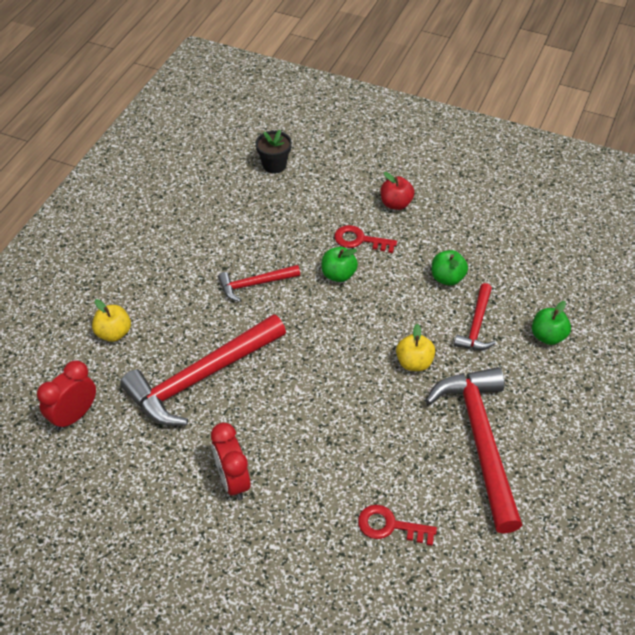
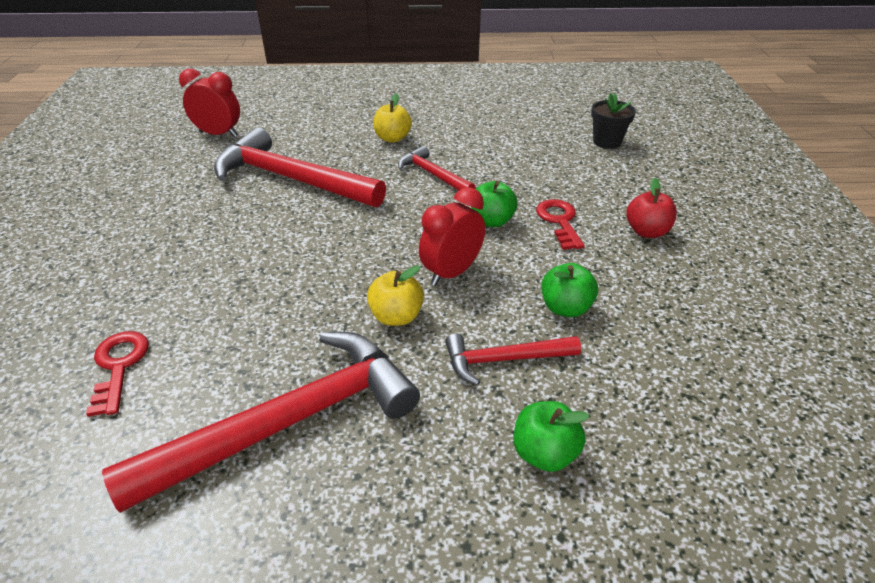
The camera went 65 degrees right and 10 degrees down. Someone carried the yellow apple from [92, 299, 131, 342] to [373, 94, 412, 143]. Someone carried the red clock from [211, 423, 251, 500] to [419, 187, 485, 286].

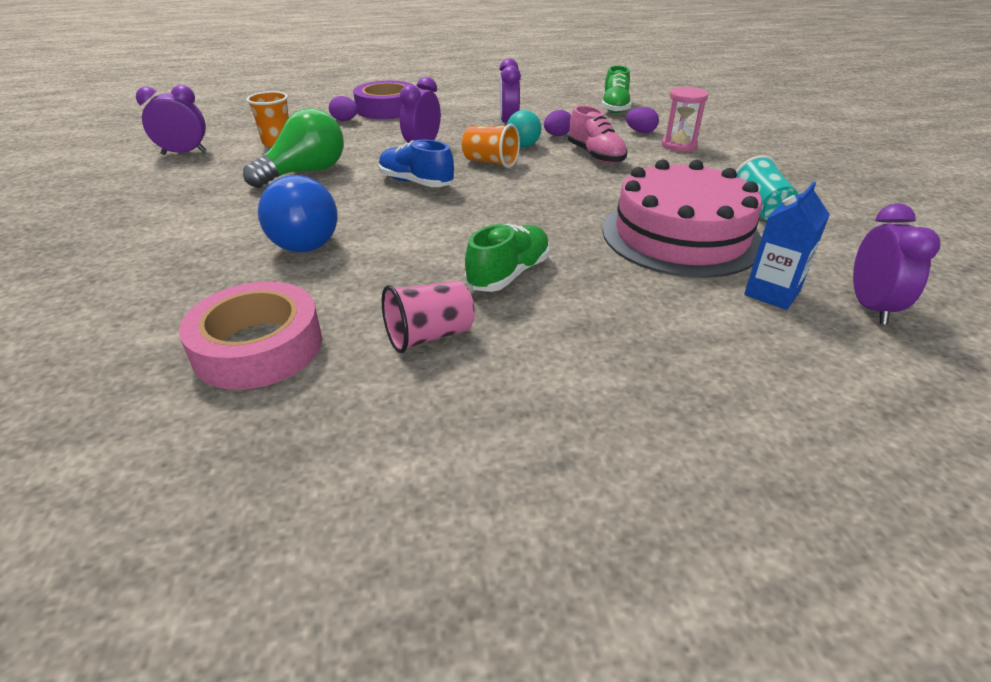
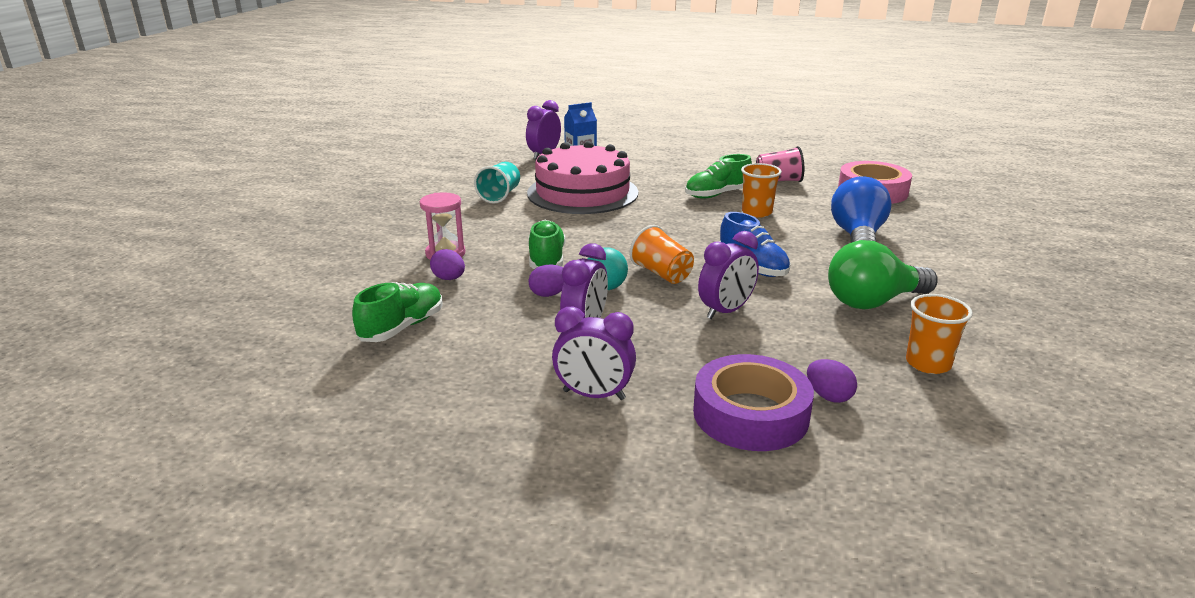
The camera went 155 degrees left and 10 degrees down. Someone repainted the pink shoe at [568, 105, 627, 164], which became the green shoe at [528, 220, 565, 269]. Someone carried the purple clock from [136, 85, 206, 155] to [552, 306, 636, 400]. Someone put down the orange cup at [741, 163, 782, 218].

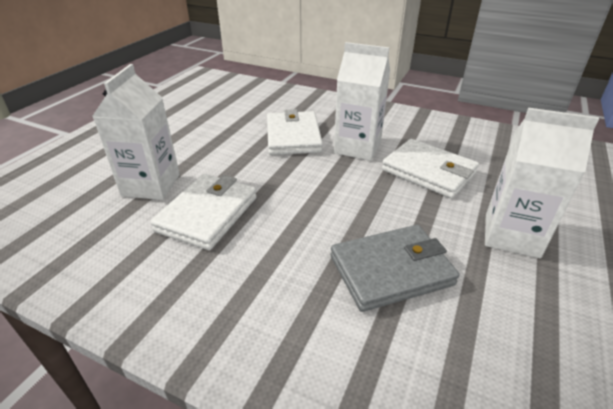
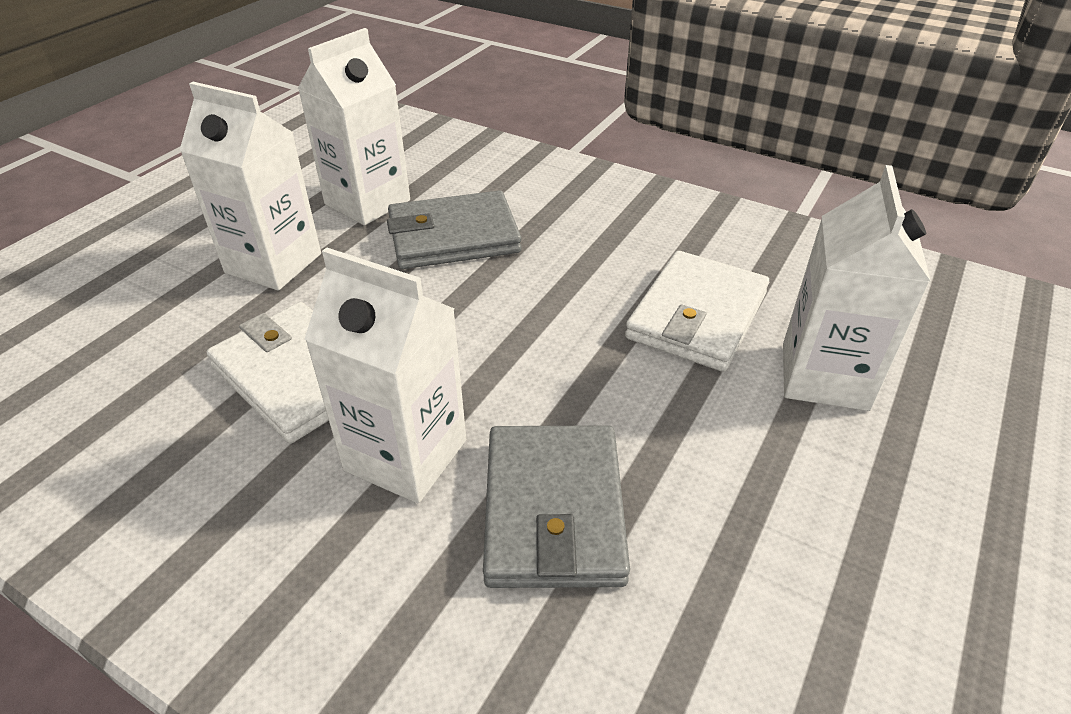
The camera went 175 degrees left and 5 degrees up. Someone put down the white carton at [298, 28, 410, 225]. Someone repainted the white wallet at [267, 109, 323, 155], which became the grey wallet at [483, 425, 630, 588].

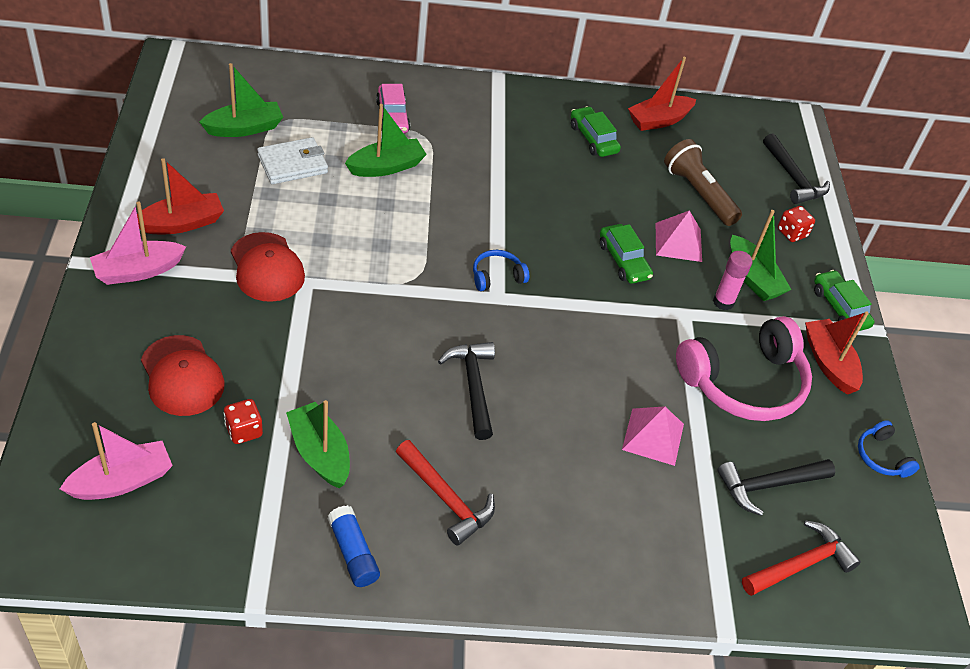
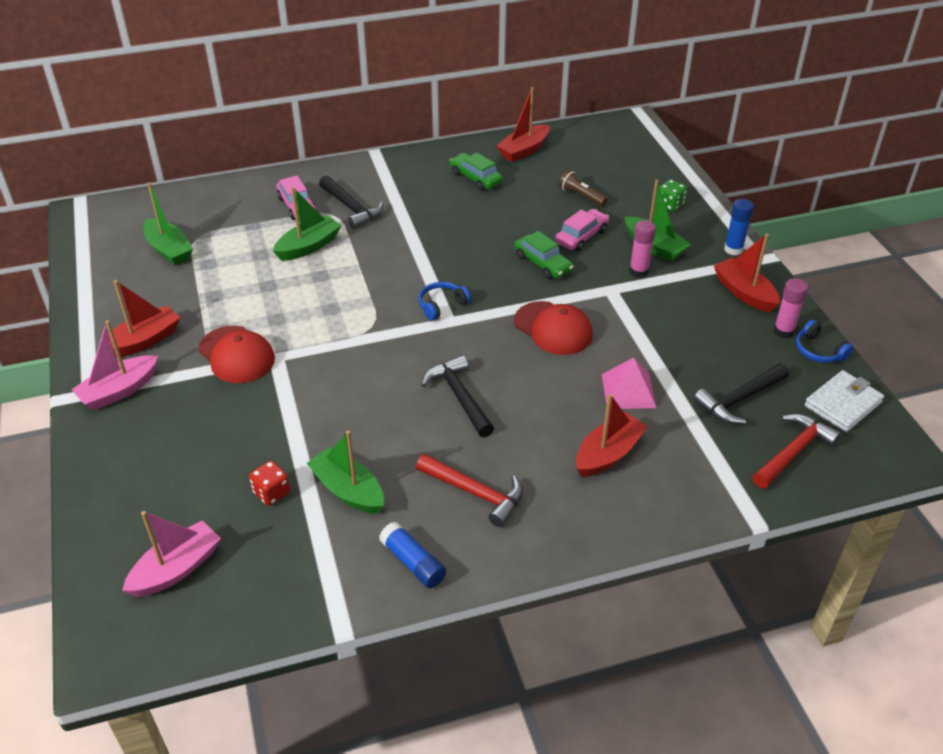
The camera went 10 degrees left and 5 degrees down. Someone rotated the green boat at [199, 63, 283, 137] by 90 degrees clockwise. Someone carried the black hammer from [763, 134, 830, 204] to [319, 176, 384, 229]. Someone carried the red cap from [141, 335, 225, 416] to [514, 301, 593, 355]. Someone swapped the pink pyramid at [656, 210, 702, 262] for the pink car at [555, 209, 609, 251]. Someone scaled the brown flashlight at [664, 139, 742, 226] by 0.60. Someone put down the red boat at [576, 394, 648, 477]. Someone repainted the red dice at [778, 206, 815, 242], which became the green dice at [660, 180, 687, 211]. Someone swapped the green car at [814, 270, 875, 331] for the blue glue stick at [724, 199, 754, 255]. Someone put down the pink glue stick at [774, 278, 808, 338]. Someone carried the white wallet from [257, 137, 328, 184] to [805, 370, 884, 432]. Someone took away the pink headphones at [676, 316, 812, 421].

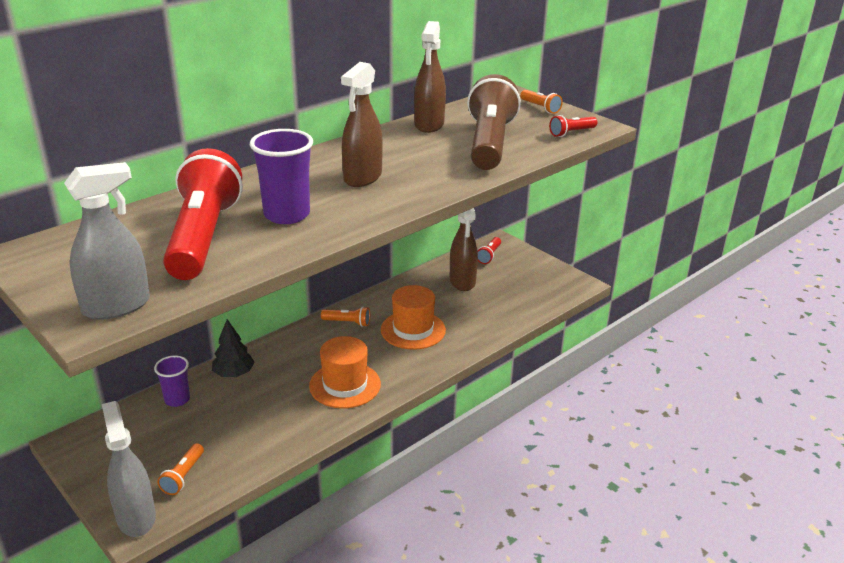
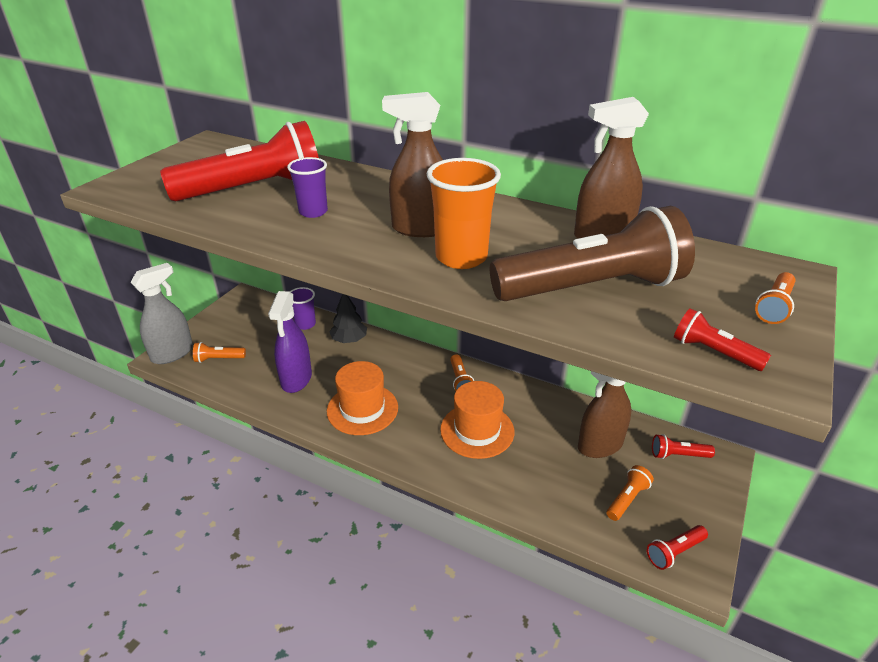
The camera went 70 degrees right and 5 degrees up. Someone put down the purple spray bottle at [268, 291, 312, 393]. Someone scaled the purple cup at [250, 129, 313, 224] by 0.62. Someone put down the orange cup at [427, 158, 501, 269]. Someone put down the orange flashlight at [607, 465, 654, 521]. Someone put down the red flashlight at [647, 525, 708, 570]. Someone took away the grey spray bottle at [64, 162, 150, 320].

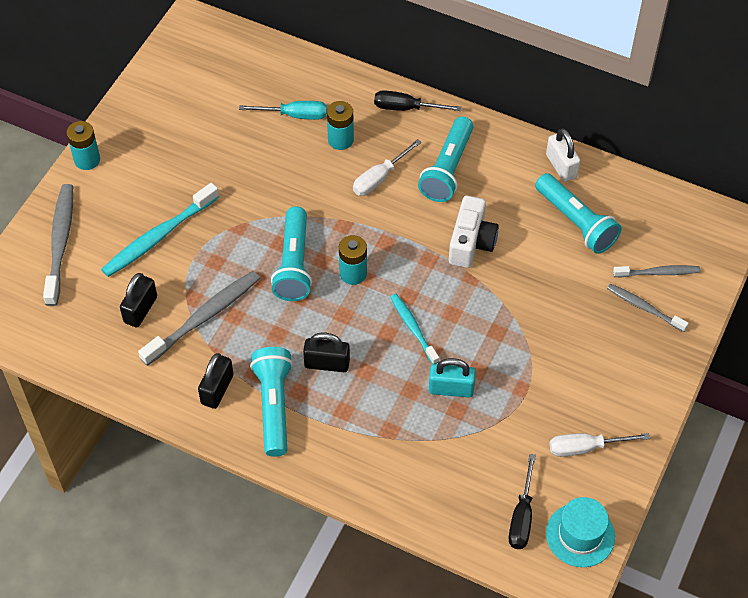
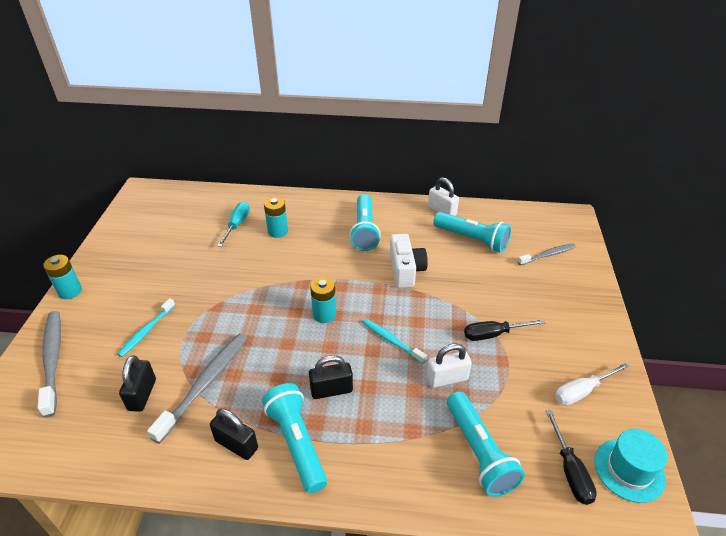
The camera went 20 degrees left and 15 degrees down. Someone scaled the turquoise toothbrush at [101, 182, 219, 277] by 0.60. Someone rotated the black padlock at [198, 353, 233, 409] by 60 degrees counterclockwise. Someone rotated the turquoise screwdriver at [239, 101, 327, 120] by 60 degrees counterclockwise. Someone repainted the turquoise padlock at [429, 358, 476, 397], which became the white padlock at [427, 343, 472, 388]. Someone carried the turquoise flashlight from [271, 206, 312, 301] to [447, 391, 525, 497]. Someone carried the black screwdriver from [374, 90, 462, 111] to [464, 319, 545, 341]. Someone took away the white screwdriver at [353, 139, 421, 196]. Someone took away the grey toothbrush at [607, 284, 689, 332].

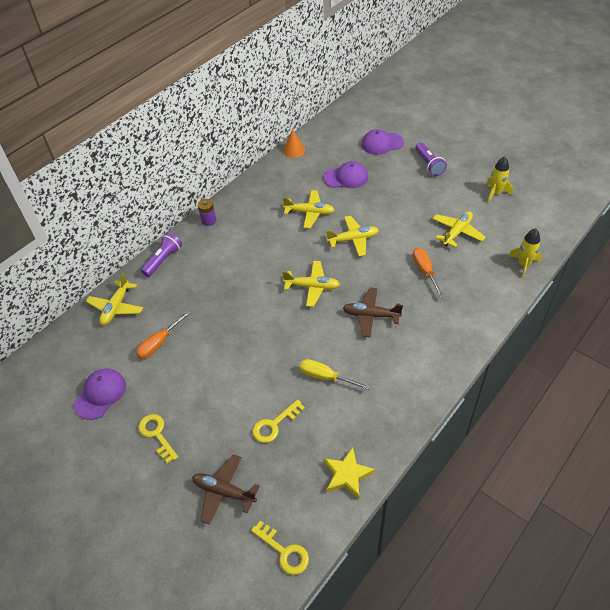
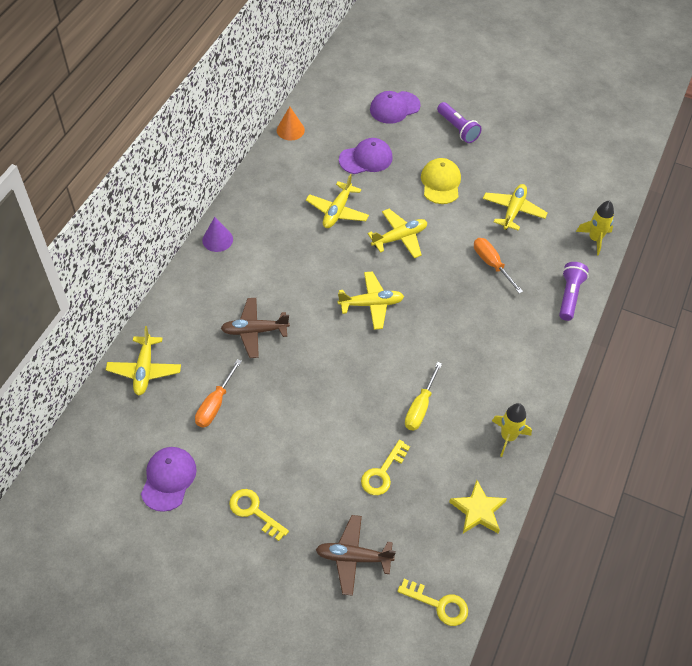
The camera went 20 degrees left and 5 degrees up. Someone swapped the purple battery at [198, 199, 216, 226] for the purple cone at [202, 217, 233, 252]. Someone carried the brown plane from [343, 288, 403, 337] to [221, 298, 290, 358]. Someone rotated the yellow plane at [283, 190, 334, 229] by 120 degrees clockwise. Someone rotated the yellow screwdriver at [299, 359, 370, 390] by 75 degrees counterclockwise. Someone put down the yellow cap at [421, 158, 461, 204]. Someone carried the yellow rocket from [486, 156, 513, 203] to [492, 403, 532, 457]. Someone carried the purple flashlight from [141, 232, 182, 277] to [559, 262, 589, 321].

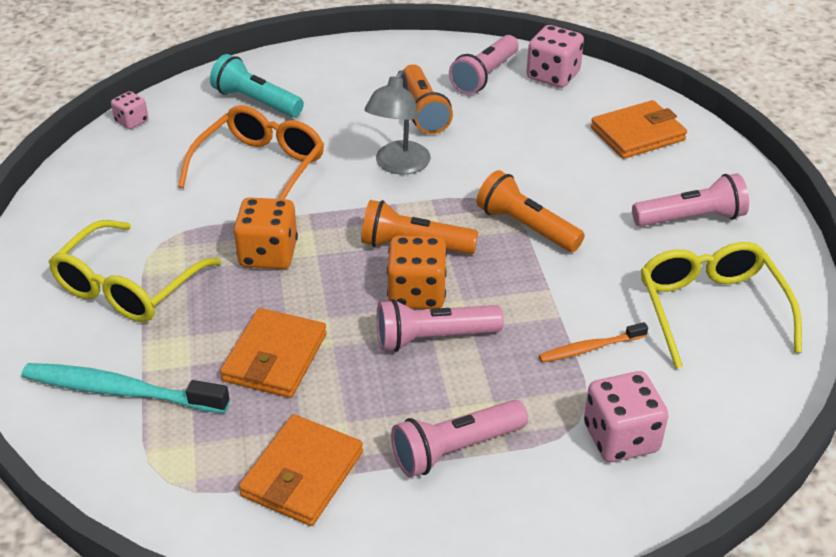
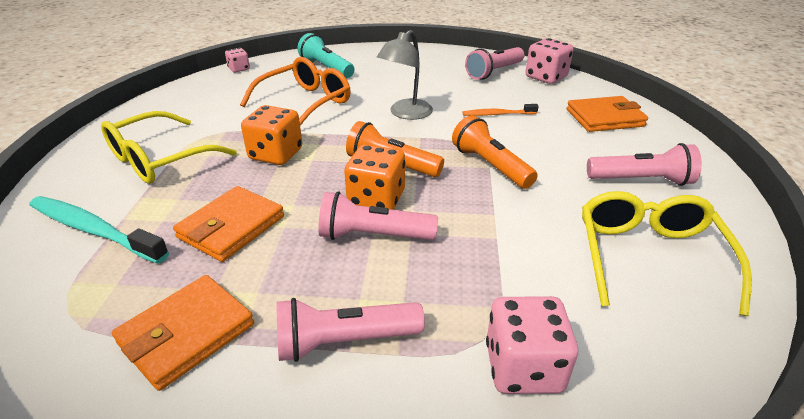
The camera went 15 degrees right and 5 degrees down. Someone carried the orange toothbrush from [539, 322, 648, 362] to [463, 104, 539, 116]. Someone took away the orange flashlight at [403, 64, 453, 134].

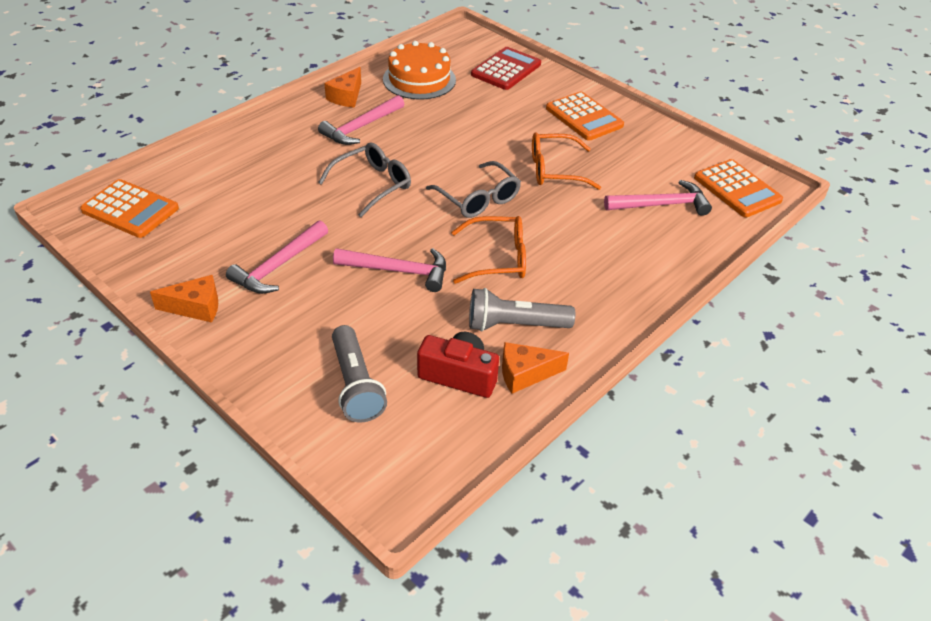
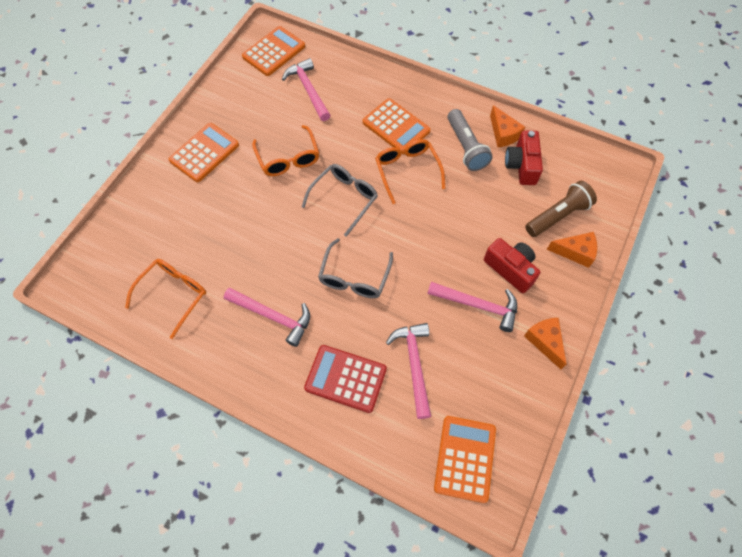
The camera went 105 degrees left and 20 degrees up. Someone swapped the orange cake at [383, 41, 456, 100] for the orange glasses at [125, 259, 206, 339]. Someone carried the red calculator from [471, 47, 541, 90] to [304, 345, 387, 413]. Someone rotated the grey glasses at [318, 142, 411, 217] by 105 degrees counterclockwise. Someone put down the orange calculator at [363, 98, 430, 154]. Someone carried the pink hammer from [333, 248, 446, 292] to [386, 323, 431, 419]. Someone put down the red camera at [484, 238, 540, 293]. Someone repainted the grey flashlight at [332, 325, 387, 422], which became the brown flashlight at [525, 181, 597, 237]. Someone carried the orange cheese from [324, 67, 361, 108] to [547, 232, 597, 268].

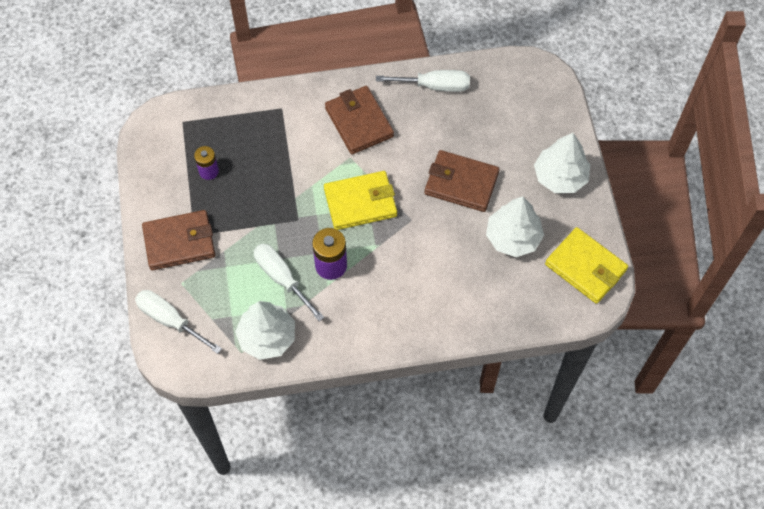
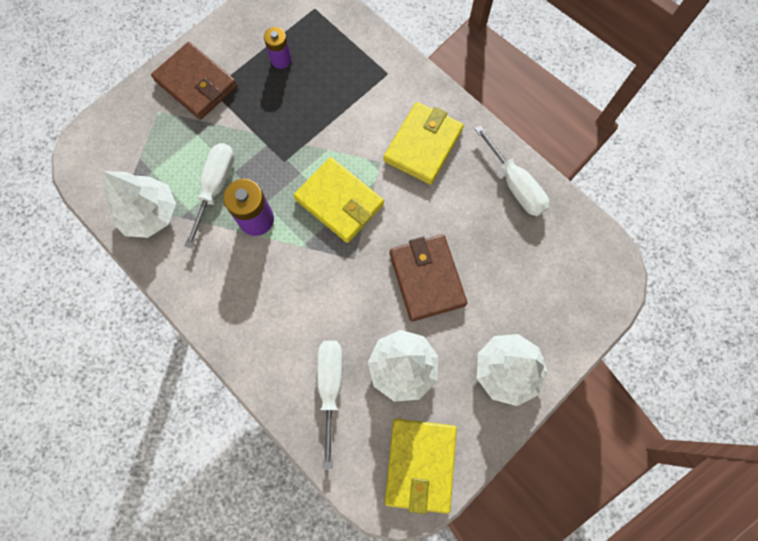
The camera went 55 degrees right and 10 degrees up. Someone carried the white screwdriver from [135, 290, 222, 354] to [317, 340, 343, 469]. Someone repainted the brown wallet at [325, 86, 394, 154], which became the yellow wallet at [384, 102, 464, 184].

